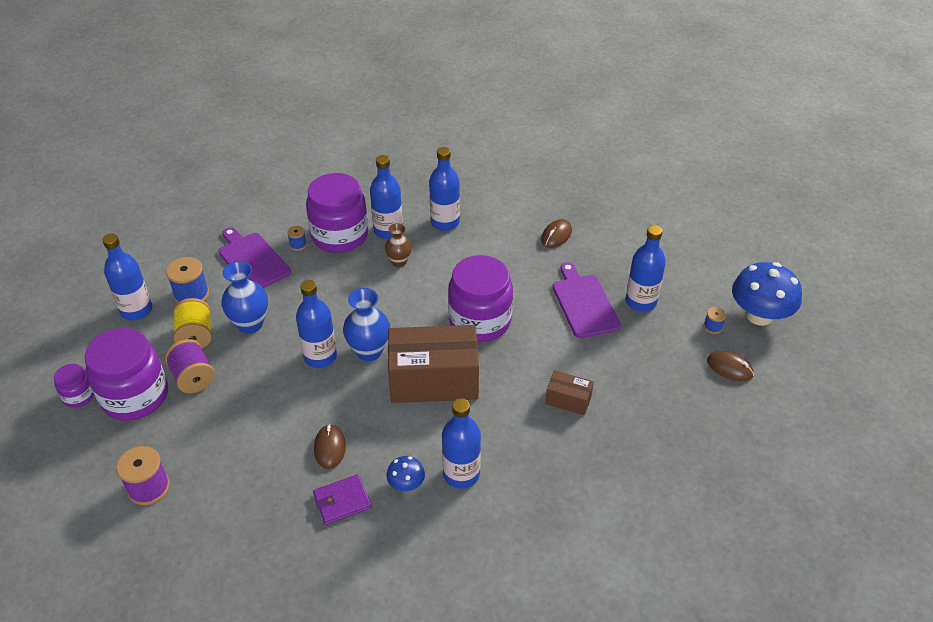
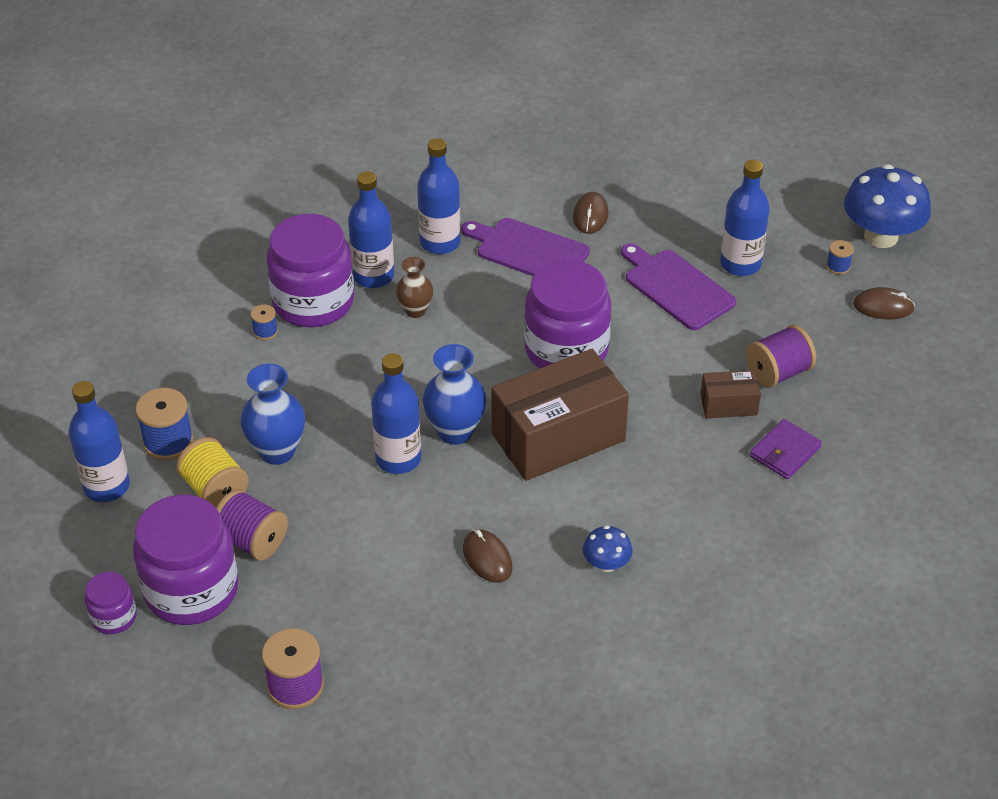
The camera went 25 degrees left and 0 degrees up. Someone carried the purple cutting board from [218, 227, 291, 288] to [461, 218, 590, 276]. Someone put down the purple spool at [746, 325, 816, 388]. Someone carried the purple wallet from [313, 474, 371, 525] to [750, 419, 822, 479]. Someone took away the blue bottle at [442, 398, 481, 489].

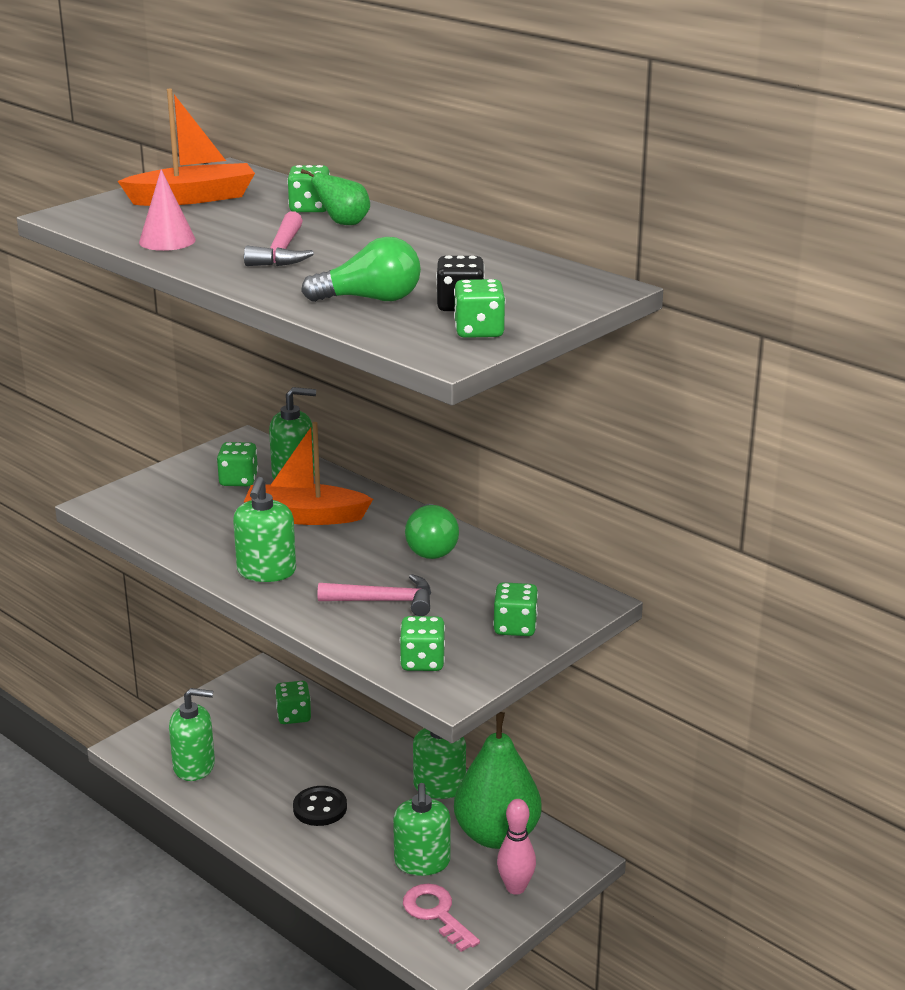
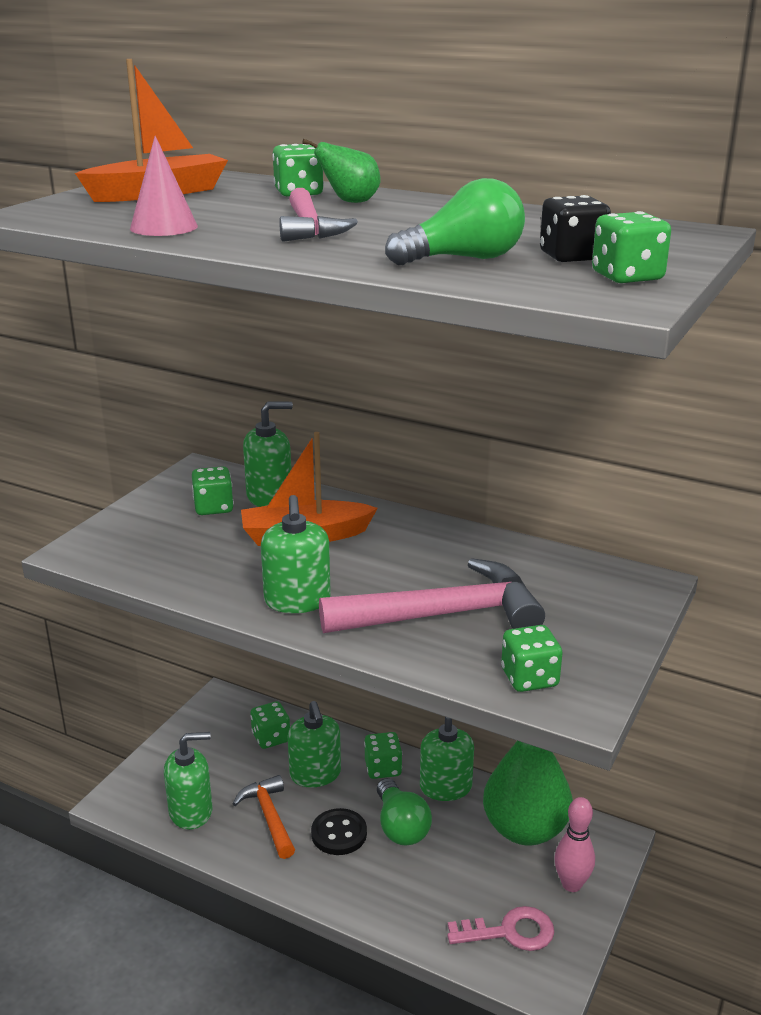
The camera went 15 degrees left and 0 degrees up. Someone put down the orange hammer at [232, 775, 295, 859]. Someone carried the green soap dispenser from [393, 783, 451, 876] to [288, 701, 341, 788]. Someone scaled the pink hammer at [318, 574, 431, 616] by 1.70. Someone carried the green dice from [493, 582, 538, 636] to [364, 732, 402, 779]. Someone carried the green light bulb from [405, 504, 459, 559] to [377, 778, 432, 846]. Someone rotated the pink key at [403, 884, 480, 952] by 135 degrees clockwise.

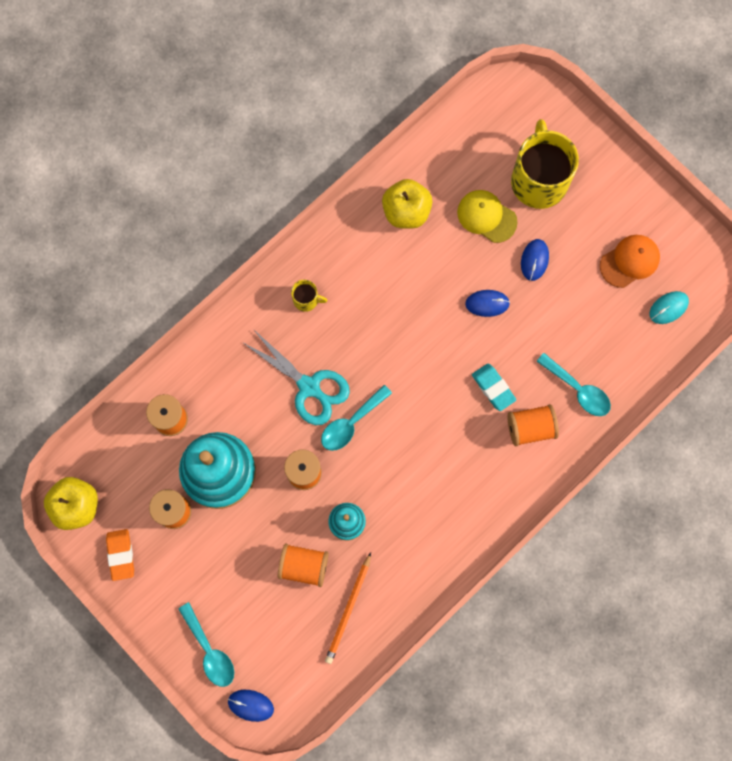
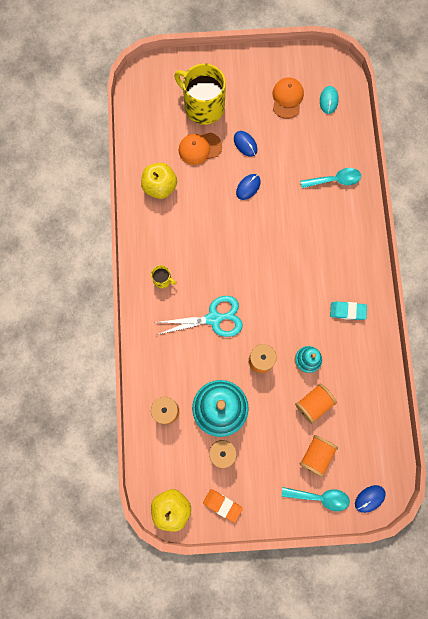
The camera went 50 degrees left and 0 degrees up. Someone rotated the yellow mug at [291, 280, 328, 312] by 60 degrees clockwise. Someone repainted the yellow cap at [457, 190, 517, 243], which became the orange cap at [178, 132, 222, 165]. Someone carried the orange spool from [507, 404, 559, 446] to [299, 435, 338, 477]. Someone carried the turquoise eraser from [472, 363, 516, 411] to [330, 301, 367, 320]. Someone took away the turquoise spoon at [321, 385, 392, 451]. Someone took away the orange pencil at [325, 553, 371, 664].

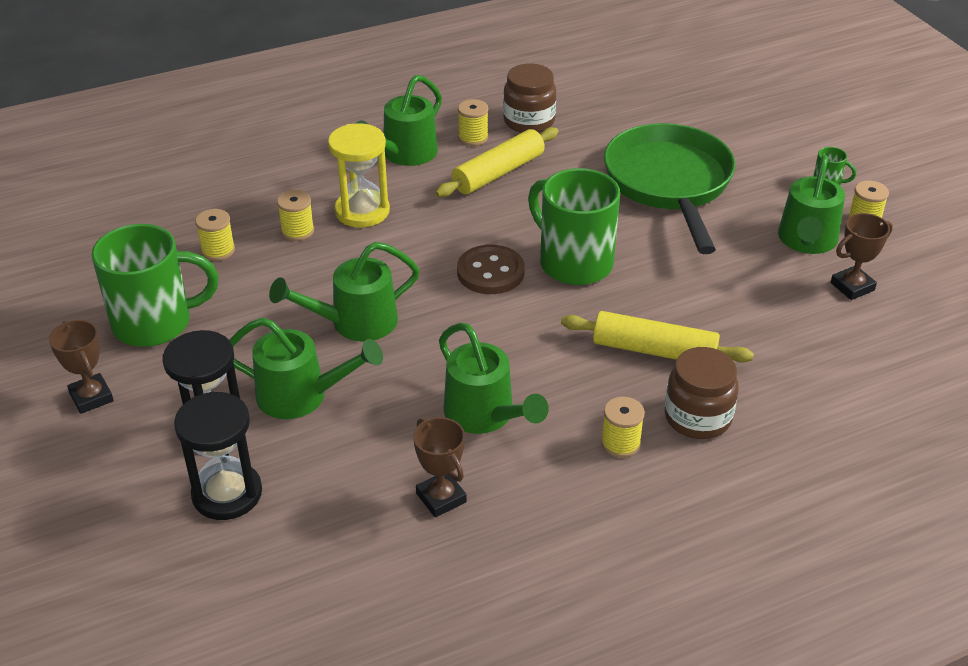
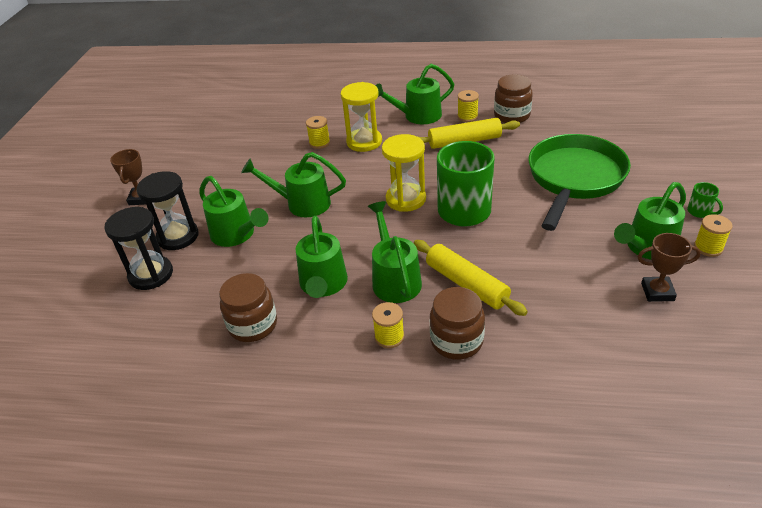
The camera went 35 degrees right and 0 degrees up. Someone swapped the brown trophy at [413, 417, 467, 517] for the brown jar at [219, 273, 277, 342]. Someone put down the green watering can at [368, 201, 422, 303]. Someone swapped the brown button at [457, 245, 525, 294] for the yellow hourglass at [382, 134, 426, 212]. Someone took away the green mug at [92, 224, 219, 347]. Someone took away the yellow spool at [195, 209, 235, 261].

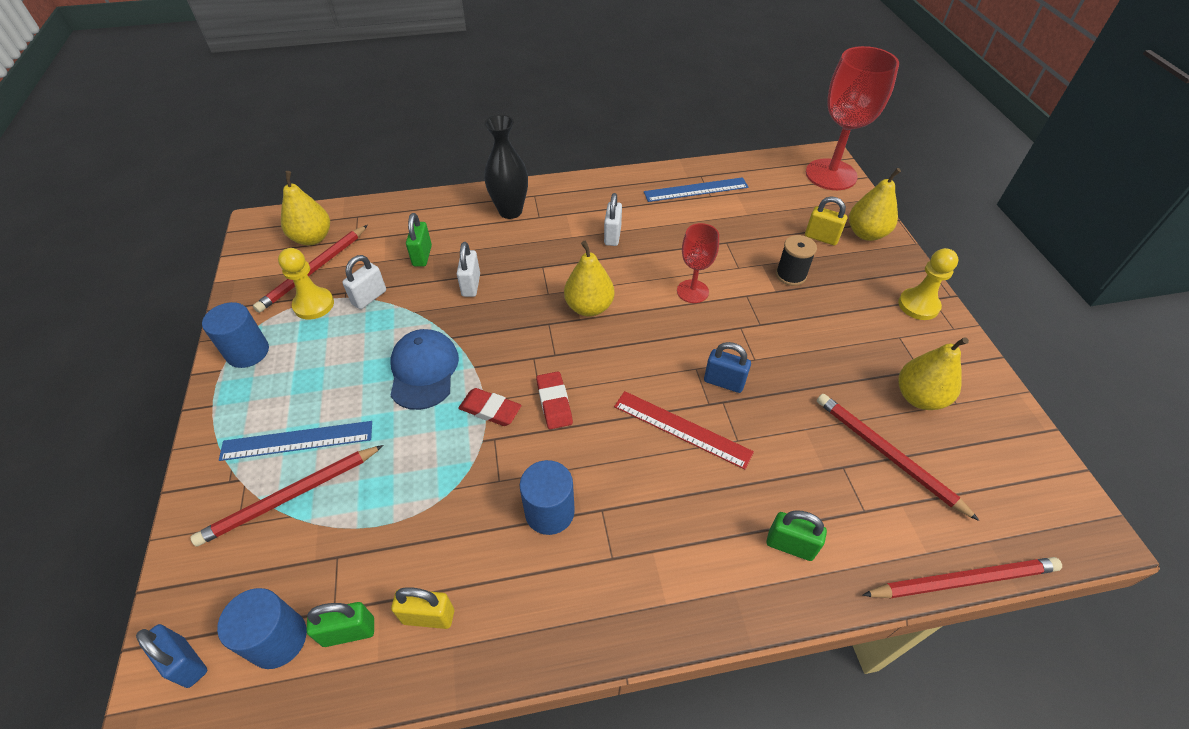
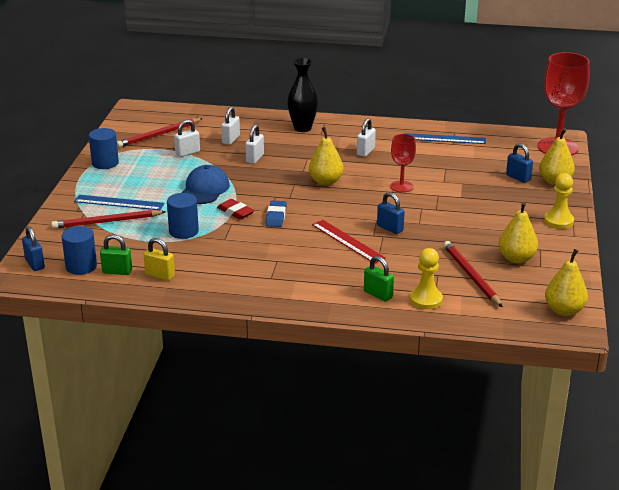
The camera went 20 degrees right and 20 degrees down. Someone carried the blue cylinder from [520, 460, 575, 535] to [167, 193, 199, 239]. Someone repainted the green padlock at [406, 213, 432, 267], which became the white padlock at [221, 107, 240, 145]. Someone repainted the red eraser at [536, 371, 573, 429], which became the blue eraser at [265, 201, 287, 227]. Someone carried the yellow pawn from [278, 248, 334, 320] to [410, 248, 443, 309]. Someone repainted the yellow padlock at [805, 196, 847, 245], which became the blue padlock at [506, 143, 533, 183]. Someone carried the yellow pear from [281, 171, 330, 245] to [545, 249, 588, 316]. Someone took away the black spool at [776, 235, 817, 286]. Someone took away the red pencil at [862, 557, 1062, 598].

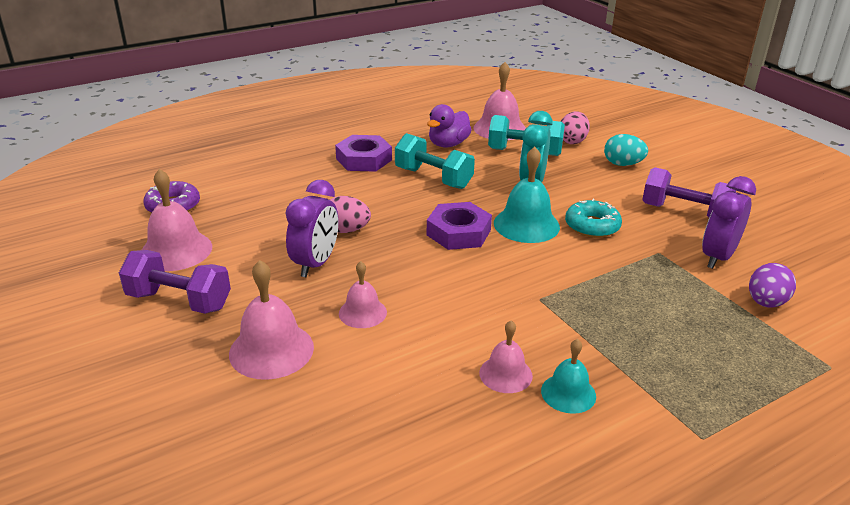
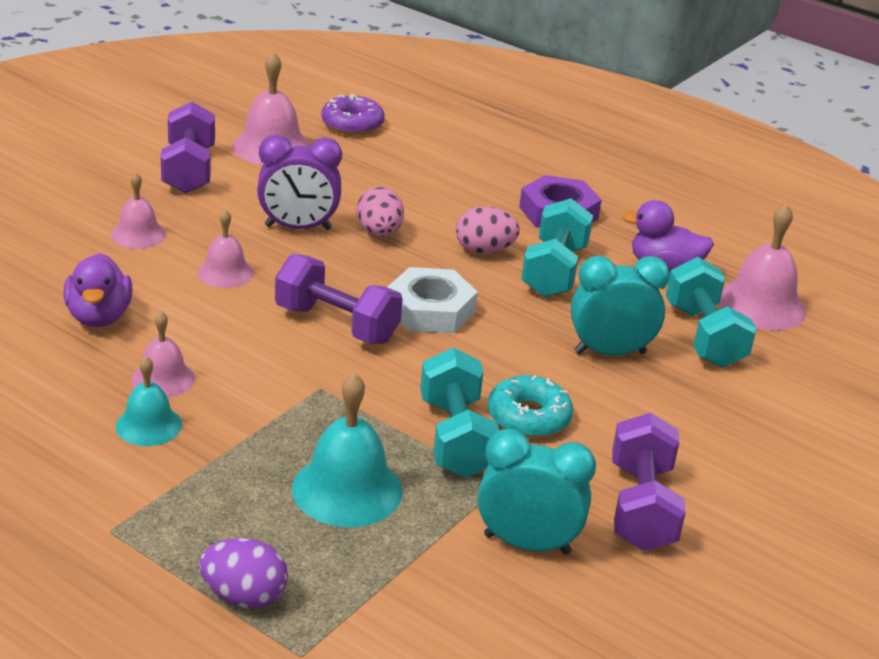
The camera went 65 degrees right and 0 degrees up. Someone put down the purple duck at [64, 253, 132, 327]. Someone scaled the pink bell at [229, 260, 314, 380] by 0.61. Someone carried the purple egg from [749, 263, 796, 307] to [199, 538, 288, 609]. Someone put down the purple dumbbell at [275, 254, 403, 344]. Someone carried the turquoise bell from [494, 147, 560, 243] to [292, 373, 403, 527]. Someone repainted the purple nut at [427, 202, 492, 250], which became the white nut at [387, 267, 478, 333]. Someone put down the turquoise dumbbell at [420, 348, 499, 478]. Someone carried the pink egg from [561, 111, 590, 144] to [456, 206, 520, 254]. Someone repainted the purple clock at [702, 176, 756, 269], which became the turquoise clock at [478, 429, 596, 555]. Someone took away the turquoise egg at [604, 134, 648, 166].

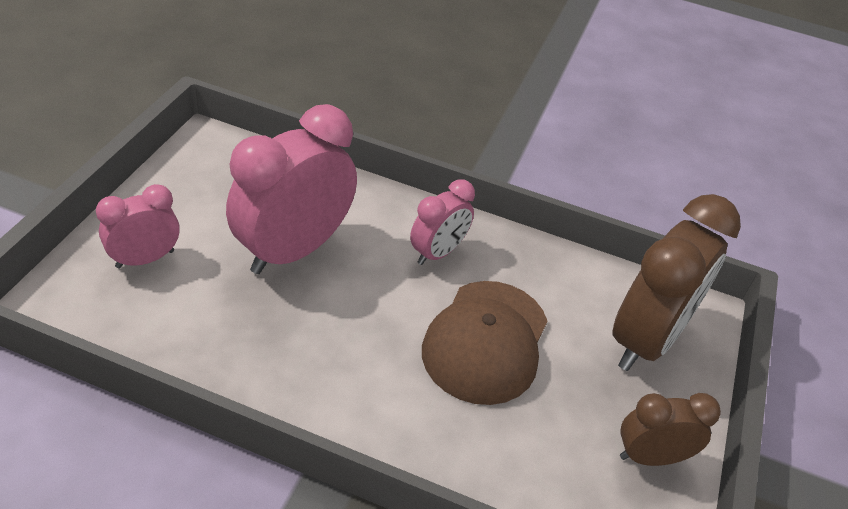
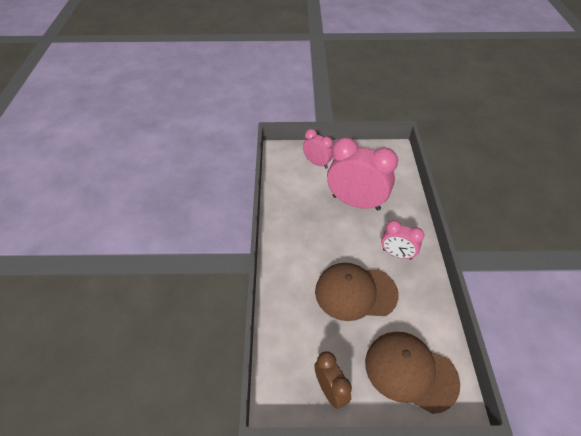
The camera went 75 degrees right and 5 degrees up. Someone swapped the brown clock at [612, 194, 741, 371] for the brown cap at [365, 332, 460, 414].

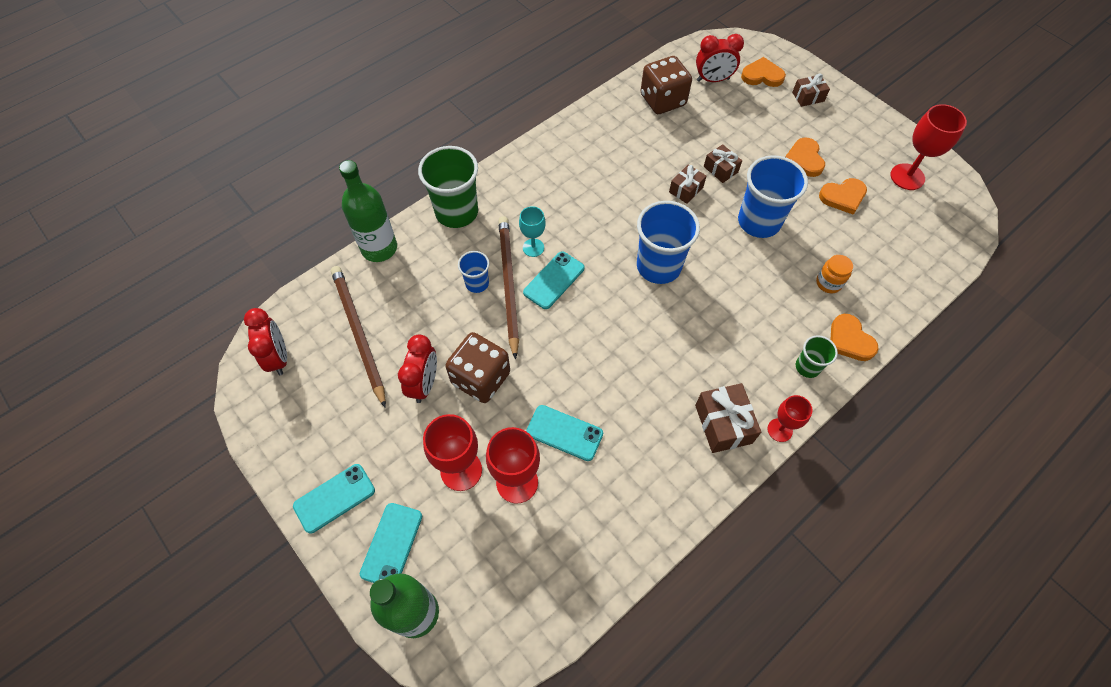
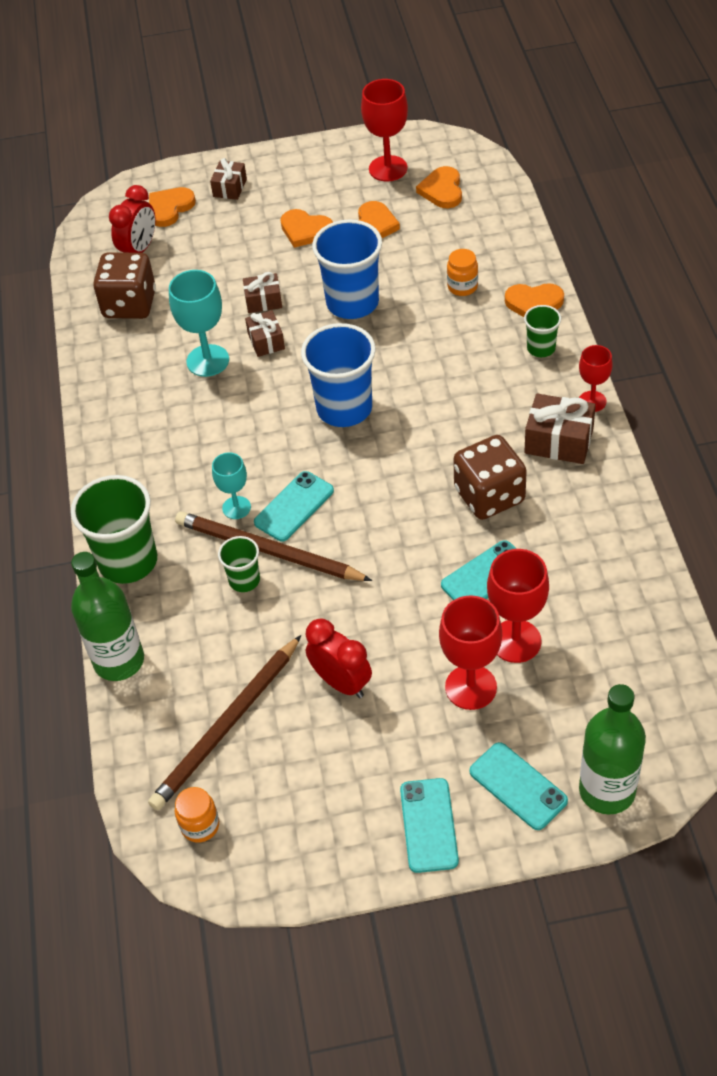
The camera went 55 degrees left and 10 degrees down. Someone rotated the brown pencil at [331, 266, 386, 408] by 60 degrees counterclockwise. Someone put down the turquoise goblet at [169, 270, 229, 377]. Someone swapped the red clock at [244, 308, 287, 375] for the orange jar at [175, 787, 219, 843]. Someone repainted the blue cup at [458, 251, 489, 293], which became the green cup at [218, 536, 260, 592]. Someone rotated the turquoise phone at [523, 252, 585, 309] by 60 degrees clockwise. Someone put down the orange heart at [416, 166, 462, 208]. Someone carried the brown dice from [445, 332, 510, 403] to [453, 435, 527, 520].

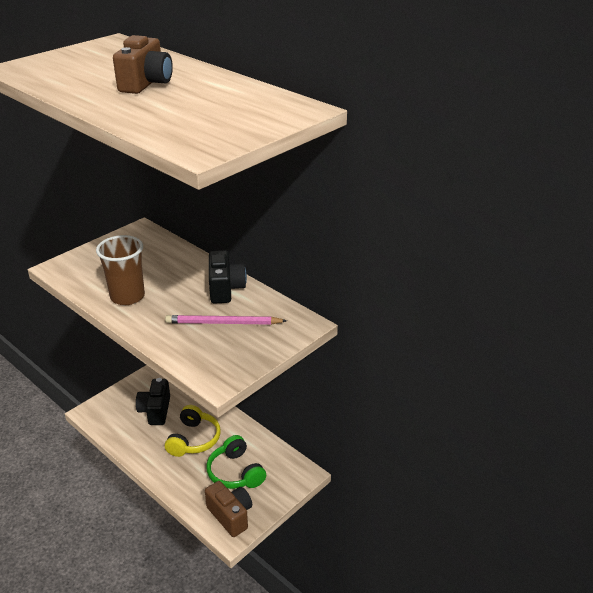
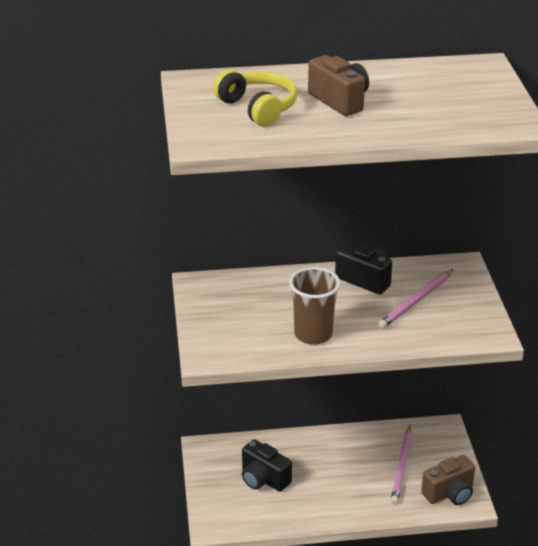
The camera went 50 degrees left and 0 degrees up. Someone carried the yellow headphones from [165, 405, 221, 457] to [213, 69, 297, 127]. Someone swapped the green headphones at [206, 435, 266, 489] for the pink pencil at [391, 424, 412, 504]. Someone rotated the brown camera at [205, 481, 252, 537] by 150 degrees clockwise.

